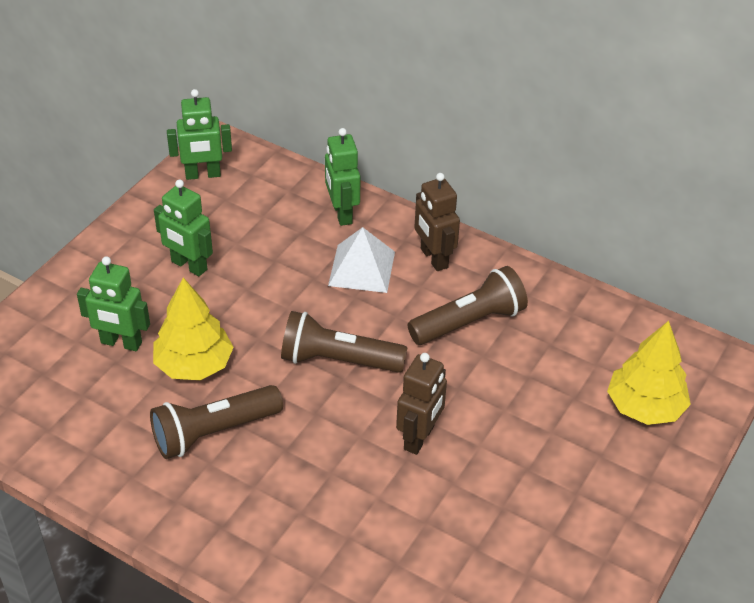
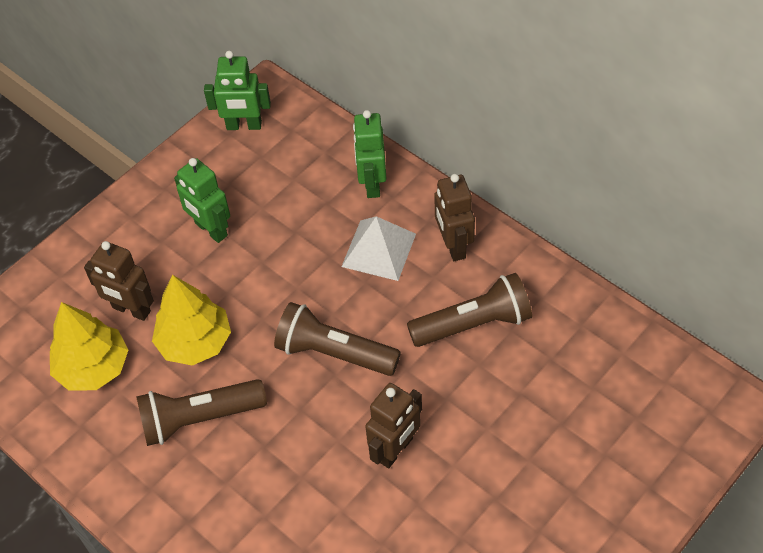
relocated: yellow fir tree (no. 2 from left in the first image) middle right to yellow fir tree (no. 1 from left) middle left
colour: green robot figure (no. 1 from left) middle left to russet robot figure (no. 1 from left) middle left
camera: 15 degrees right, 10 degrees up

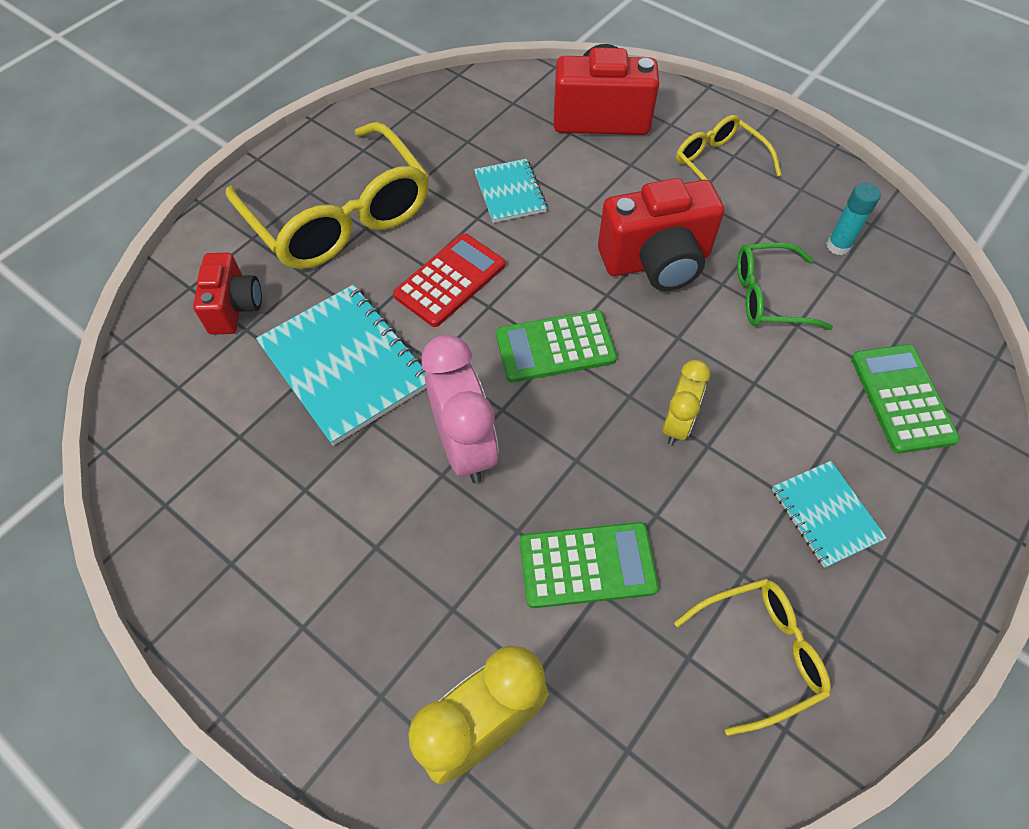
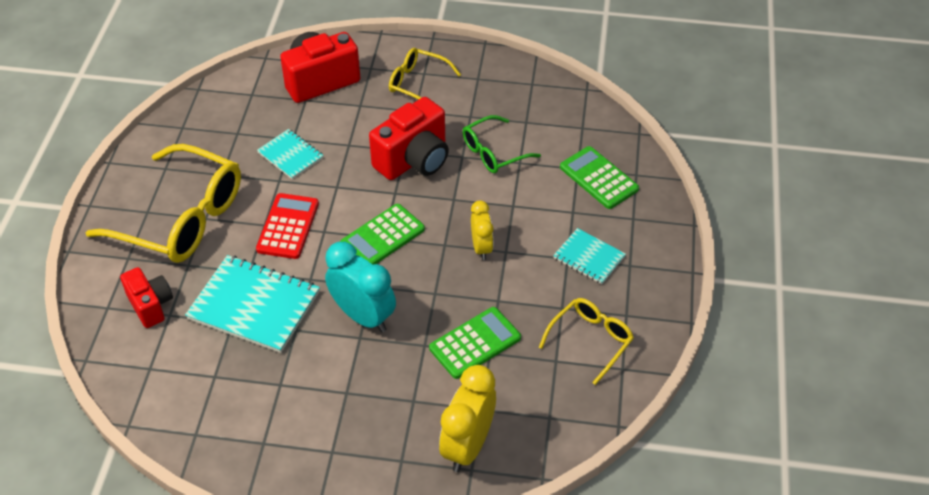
missing: turquoise stick of glue top right
colour: pink clock centre to turquoise clock centre
camera: 30 degrees left, 10 degrees down

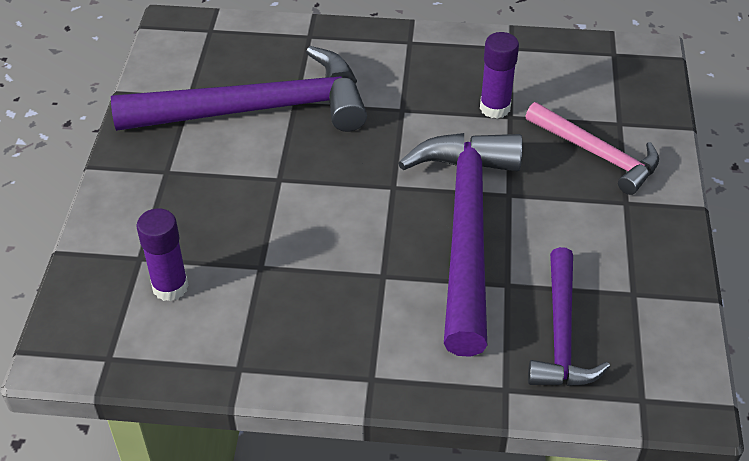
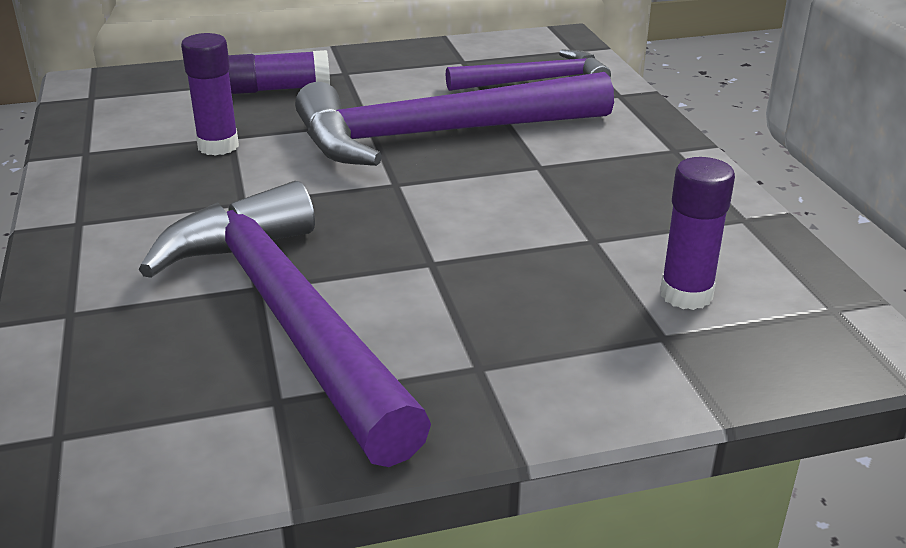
exchanged: pink claw hammer top right to purple stick of glue (no. 2 from left) top left
camera: 110 degrees left, 15 degrees down

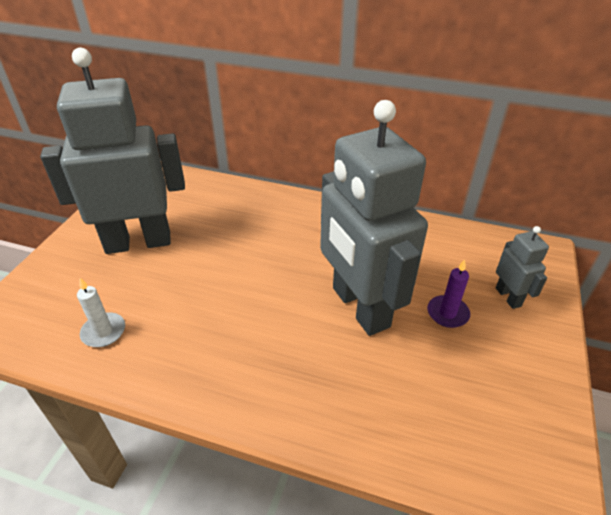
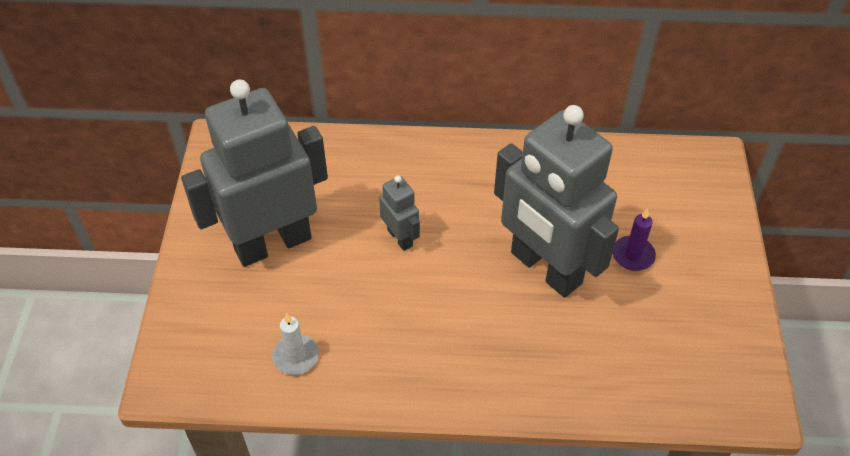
relocated: grey robot figure (no. 3 from left in the first image) middle right to grey robot figure (no. 2 from left) centre
camera: 15 degrees left, 10 degrees up

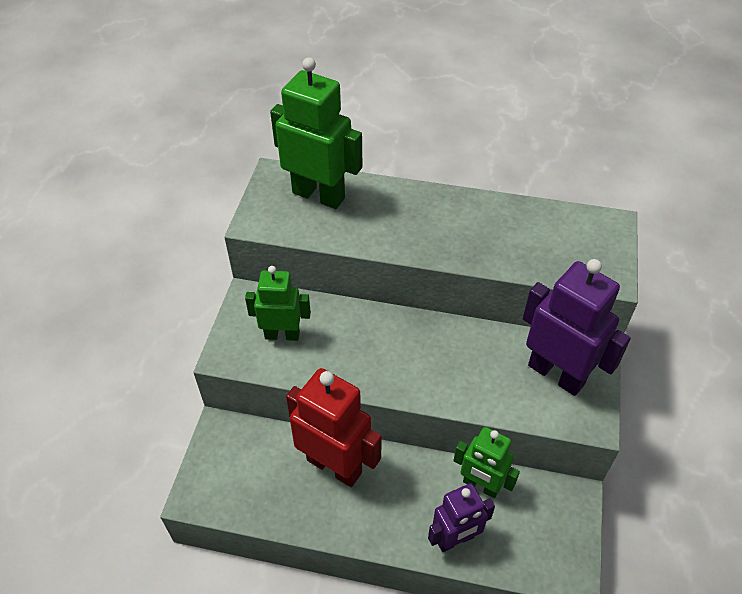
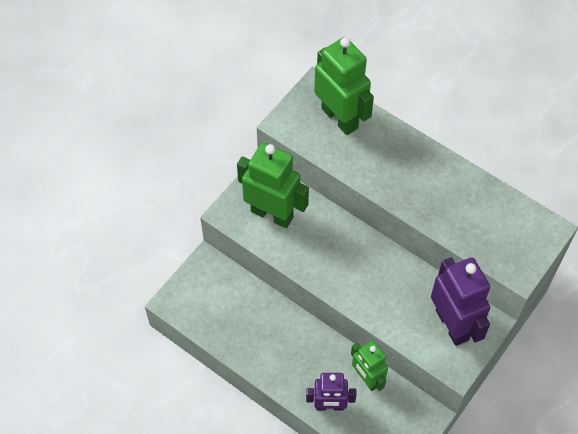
missing: crimson robot figure bottom centre
size: green robot figure (no. 1 from left) centre = centre x1.58
camera: 25 degrees right, 10 degrees up

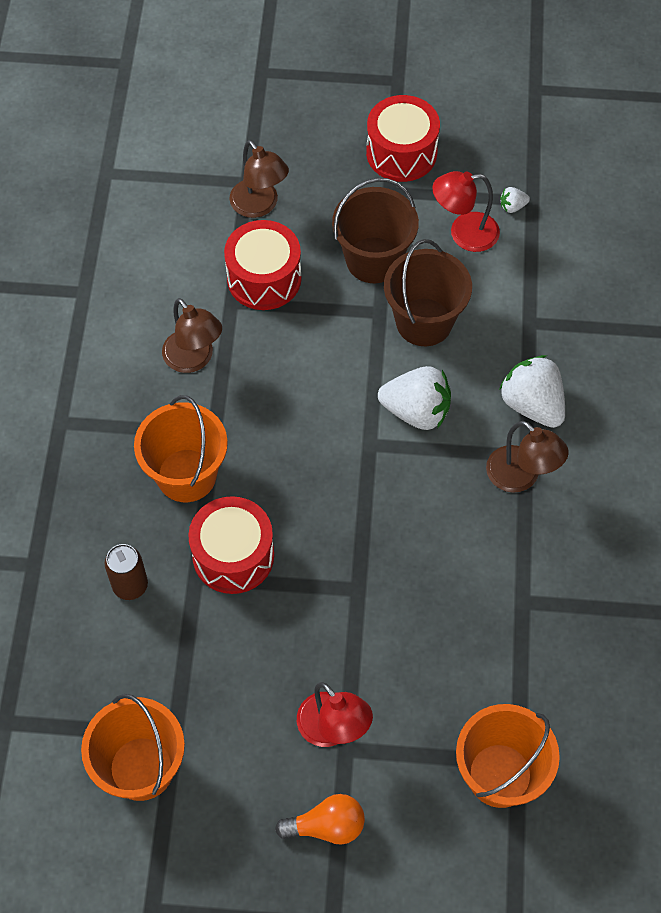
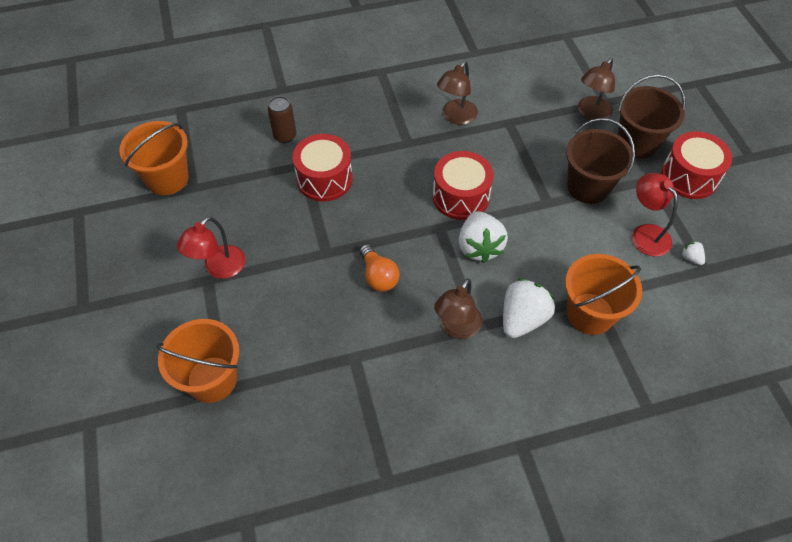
relocated: orange-coloured bucket (no. 2 from left in the first image) middle left to orange-coloured bucket (no. 3 from left) middle right; crimson toy drum (no. 2 from left) top centre to centre; orange-coloured bulb bottom centre to centre; russet bucket (no. 2 from left) top centre to top right
camera: 70 degrees right, 5 degrees down

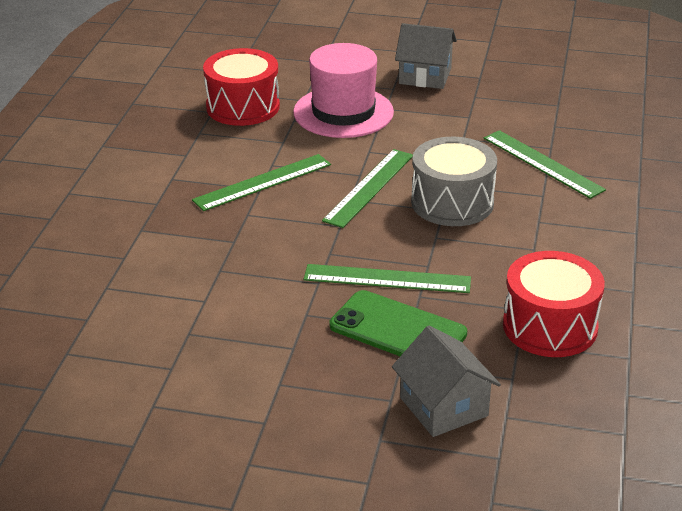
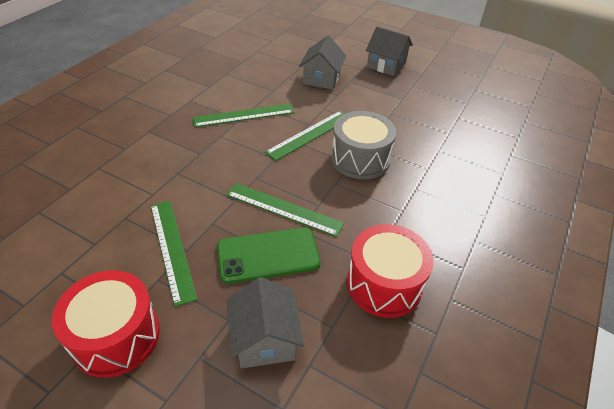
relocated: crimson toy drum (no. 1 from left) top centre to bottom left; green straightedge (no. 4 from left in the first image) top right to green straightedge (no. 1 from left) middle left
exchanged: pink top hat top centre to grey house (no. 2 from left) top centre
spun: green mobile phone centre = centre 60 degrees counterclockwise
camera: 15 degrees right, 10 degrees up

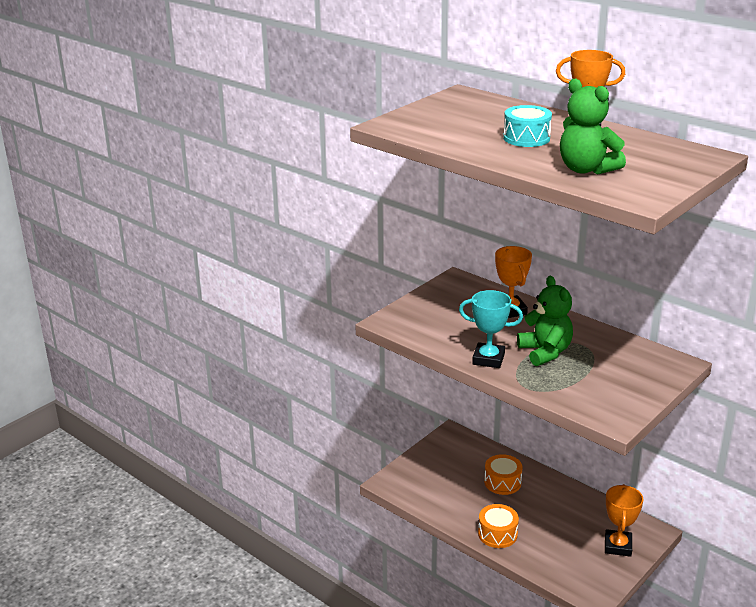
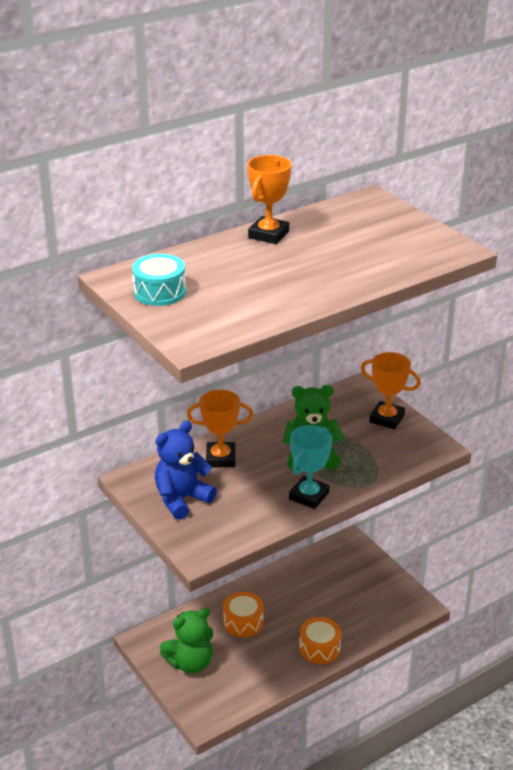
appeared: blue stuffed bear centre
relocated: turquoise toy drum top right to middle left; green stuffed bear (no. 2 from left in the first image) top right to green stuffed bear (no. 1 from left) bottom centre; orange-coloured prize cup (no. 3 from left) bottom right to middle right
camera: 75 degrees left, 5 degrees up

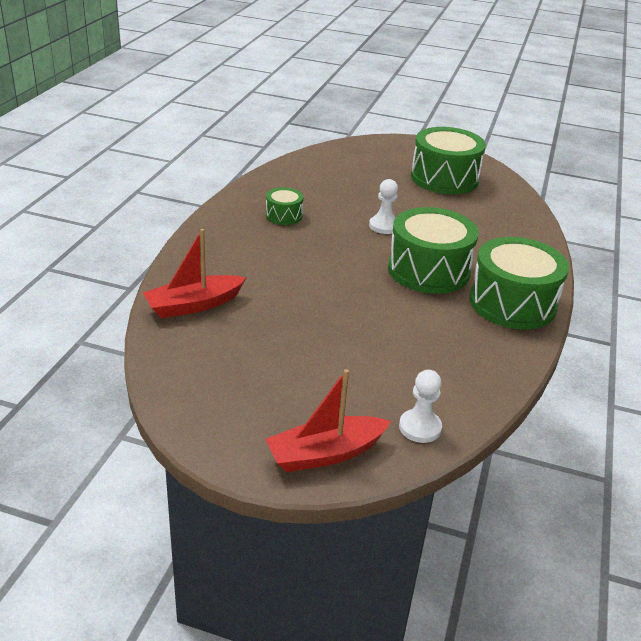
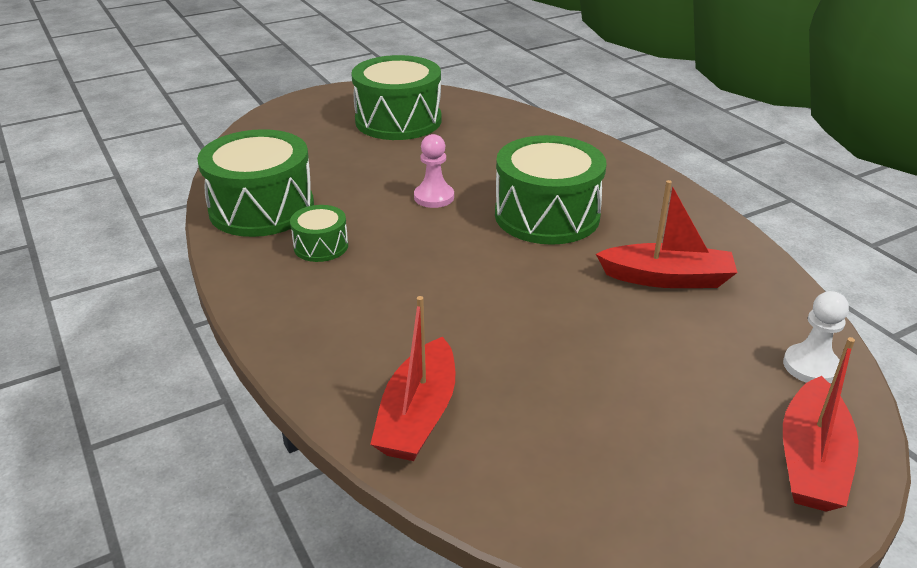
appeared: crimson boat (no. 2 from left) middle right
relocated: green toy drum (no. 4 from left in the first image) middle right to green toy drum (no. 1 from left) top left
colour: pure white game pawn (no. 1 from left) top centre to pink game pawn top centre
camera: 45 degrees left, 0 degrees up

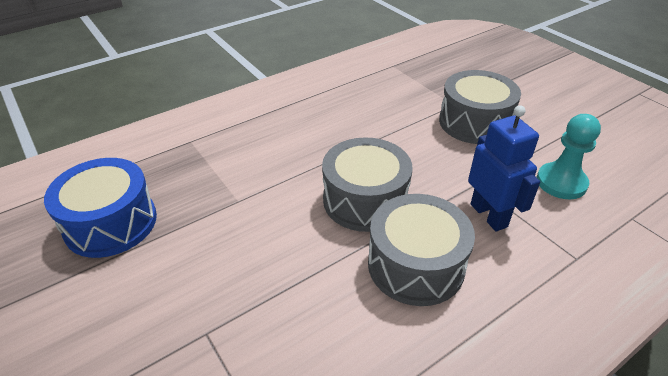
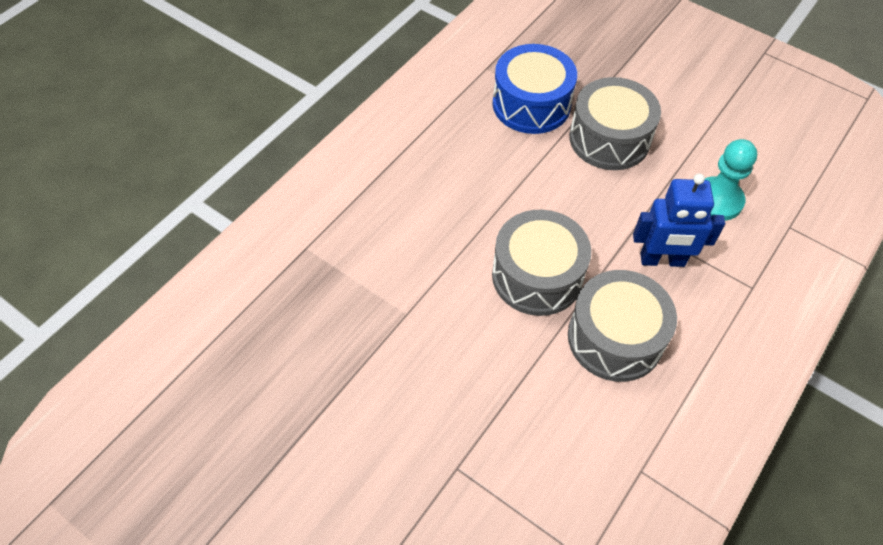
relocated: blue toy drum middle left to top centre
spun: blue robot figure middle right = middle right 135 degrees clockwise
camera: 20 degrees left, 15 degrees up

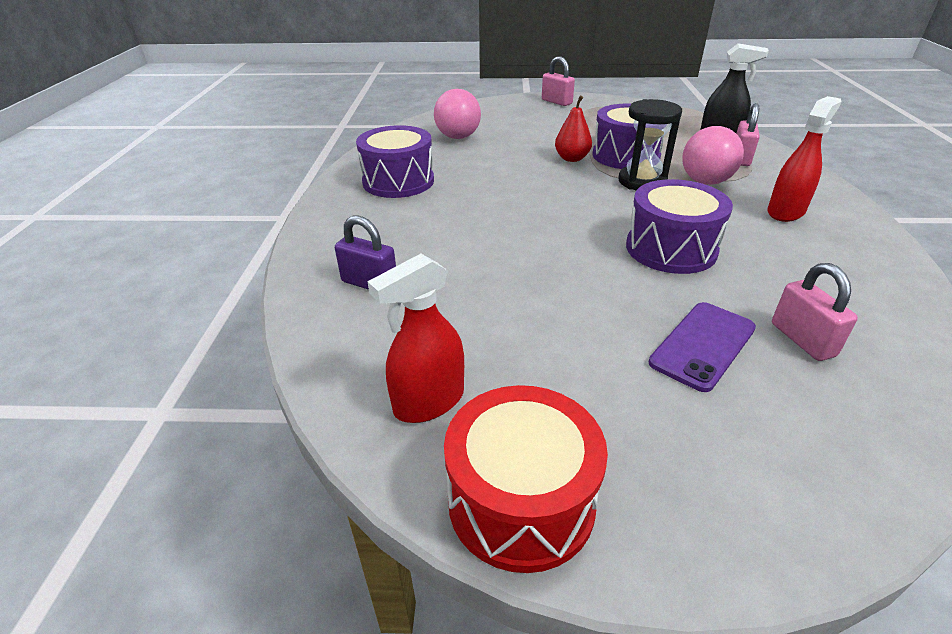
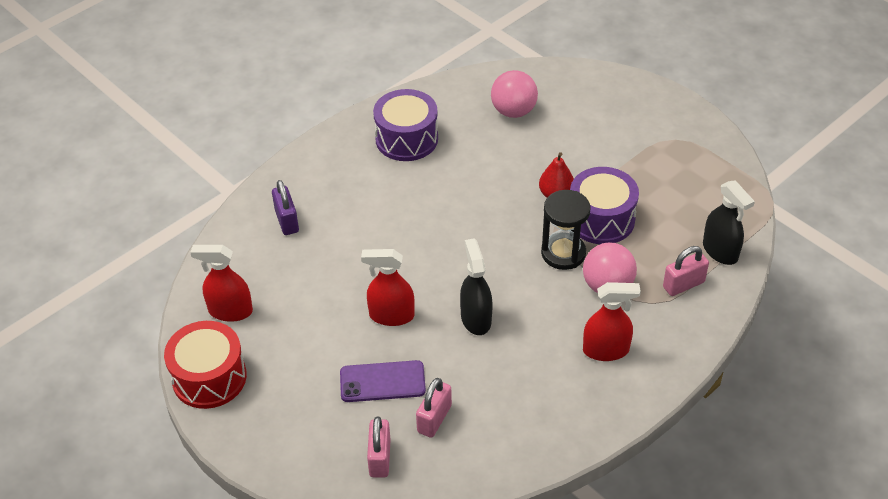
appeared: crimson spray cleaner (no. 2 from left) centre
relocated: pink padlock (no. 1 from left) top centre to bottom centre
exchanged: purple toy drum (no. 3 from left) middle right to jet-black spray cleaner (no. 1 from left) centre
camera: 45 degrees right, 10 degrees up

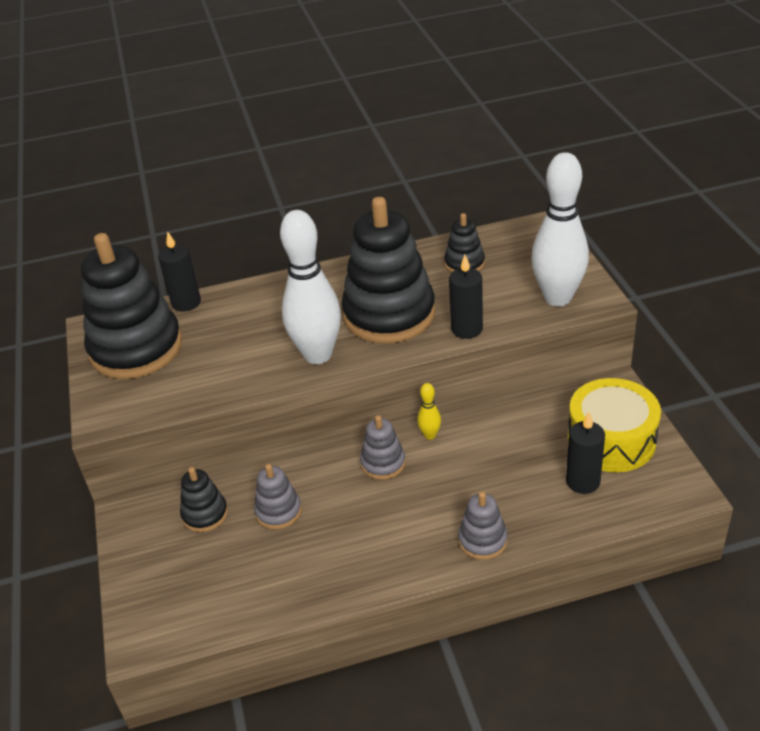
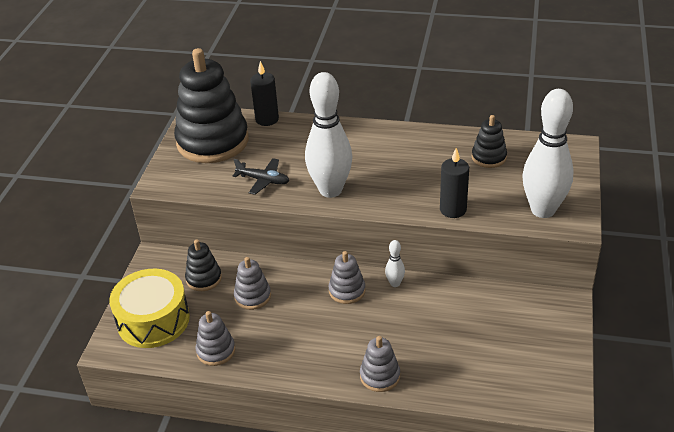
missing: jet-black ring stacker (no. 3 from left) centre; jet-black pillar candle (no. 3 from left) middle right
appeared: grey ring stacker (no. 1 from left) bottom left; jet-black aeroplane centre
relocated: yellow toy drum middle right to bottom left
colour: yellow skittle centre to pure white skittle (no. 2 from left) centre
camera: 25 degrees right, 0 degrees up

